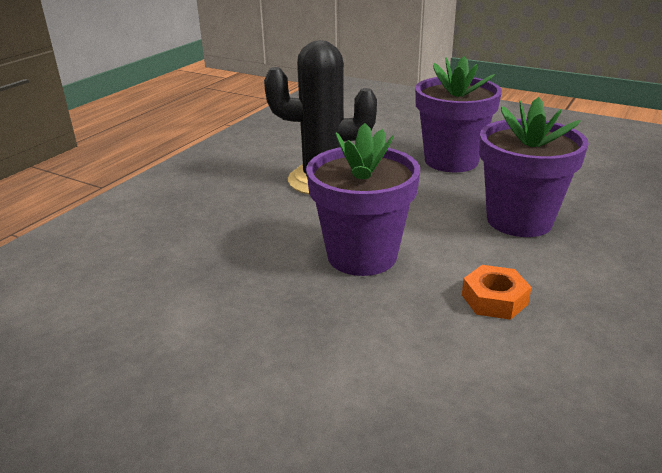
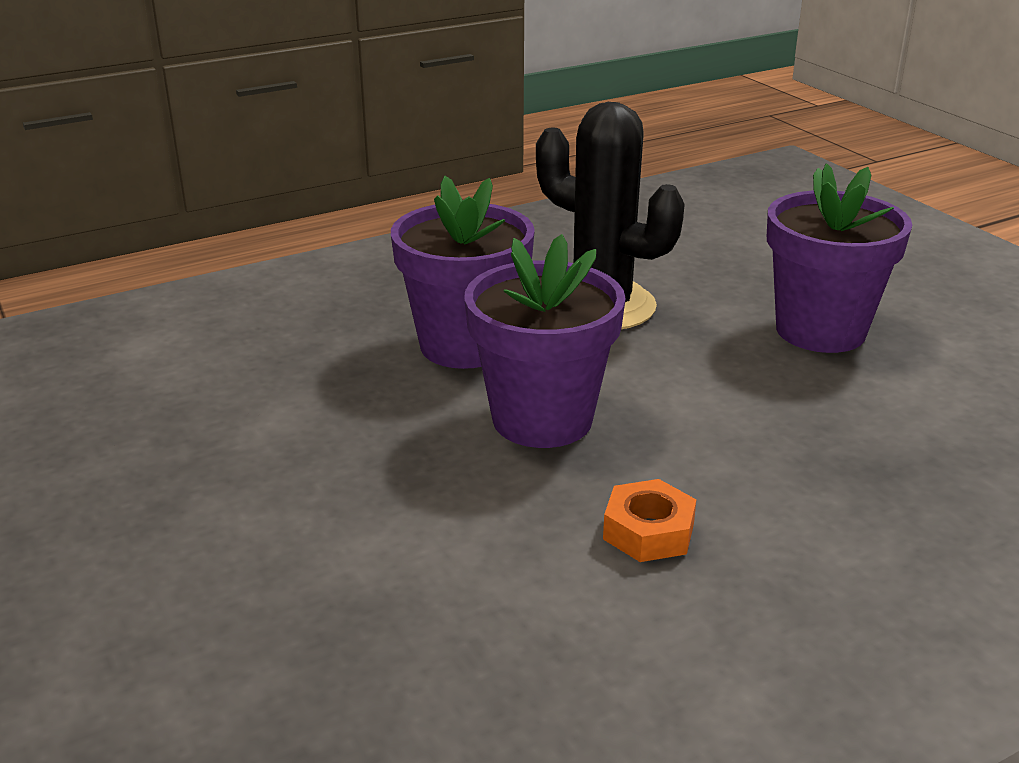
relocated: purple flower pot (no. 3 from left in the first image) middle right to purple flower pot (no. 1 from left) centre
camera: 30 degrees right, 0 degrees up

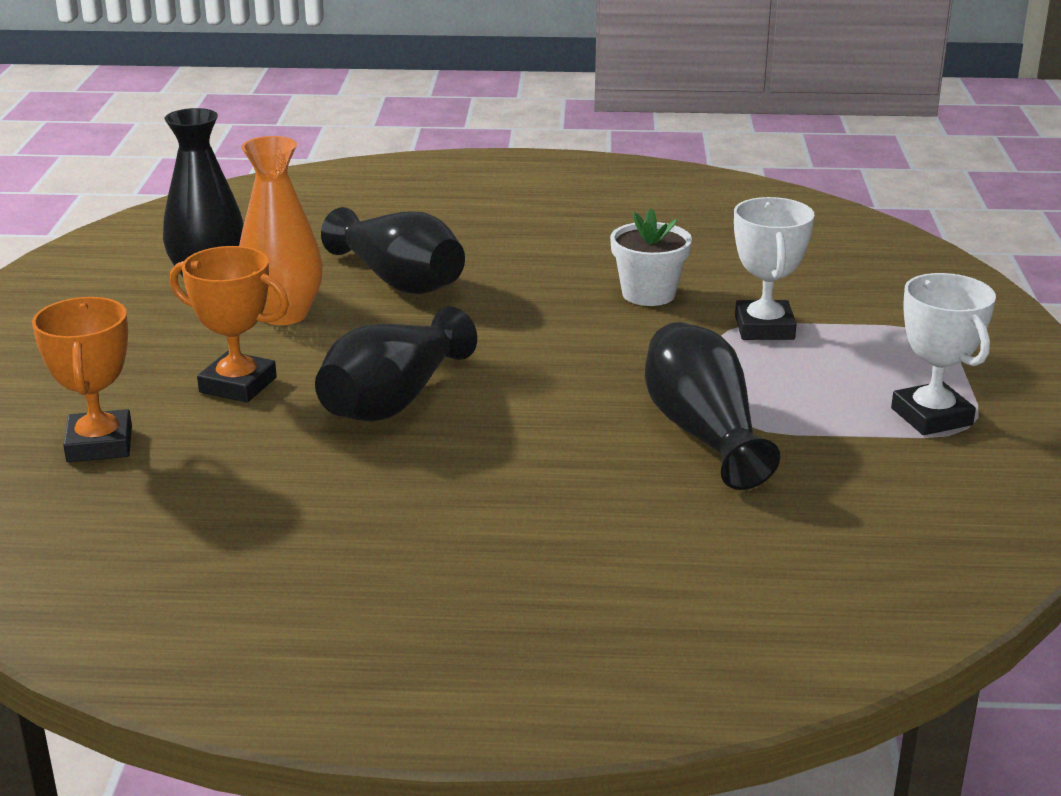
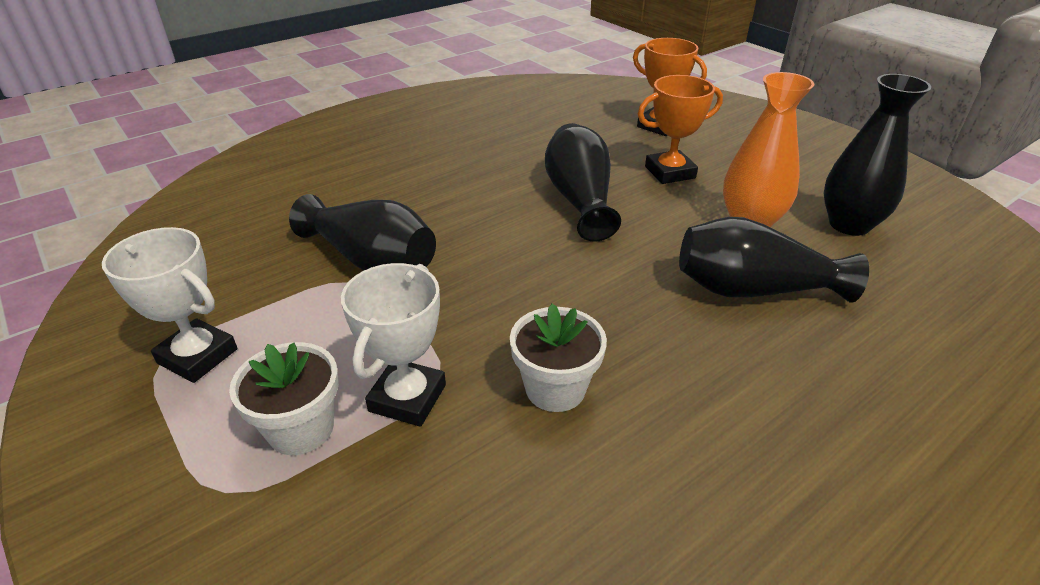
appeared: pure white flower pot (no. 1 from left) bottom left
spun: pure white prize cup (no. 1 from left in the first image) middle right = centre 60 degrees clockwise
camera: 140 degrees right, 10 degrees up

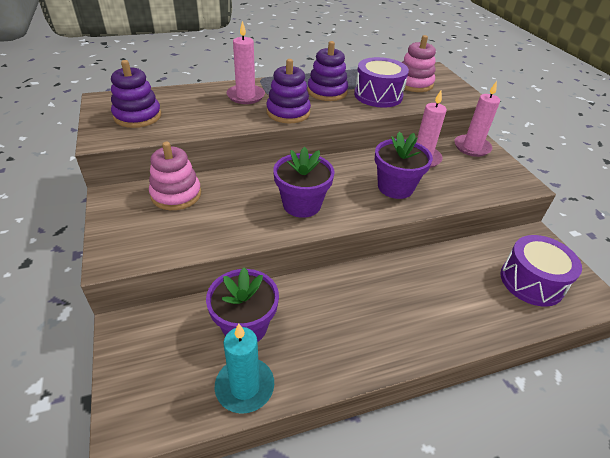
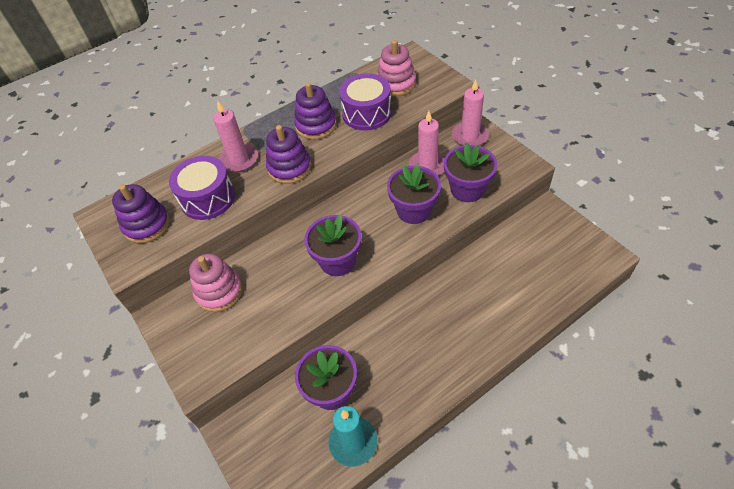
appeared: purple flower pot (no. 4 from left) centre
relocated: purple toy drum (no. 2 from left in the first image) middle right to purple toy drum (no. 1 from left) middle left
camera: 10 degrees left, 10 degrees up

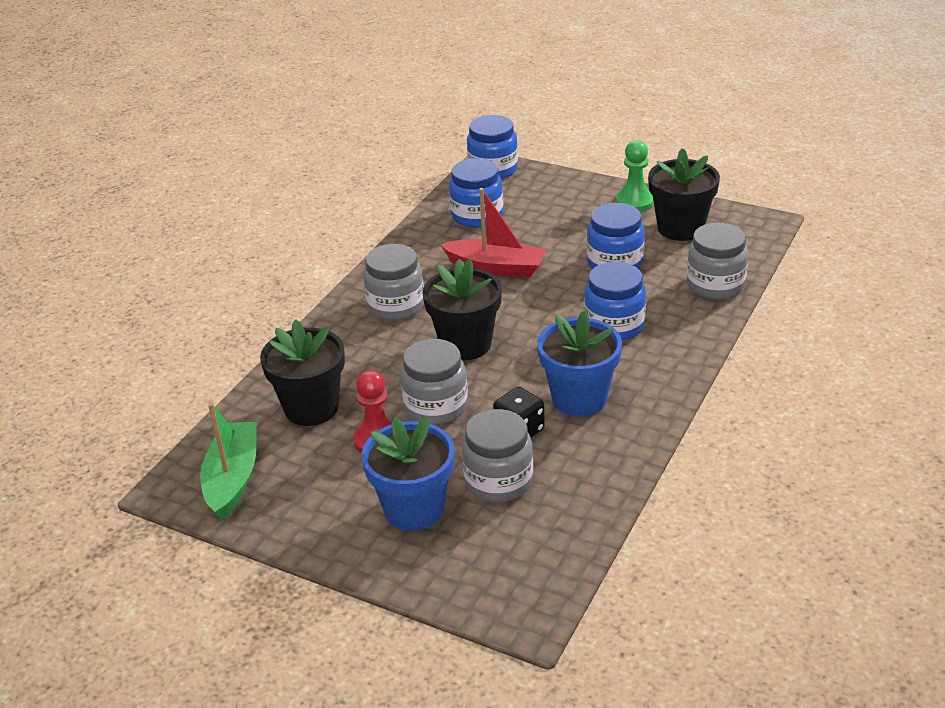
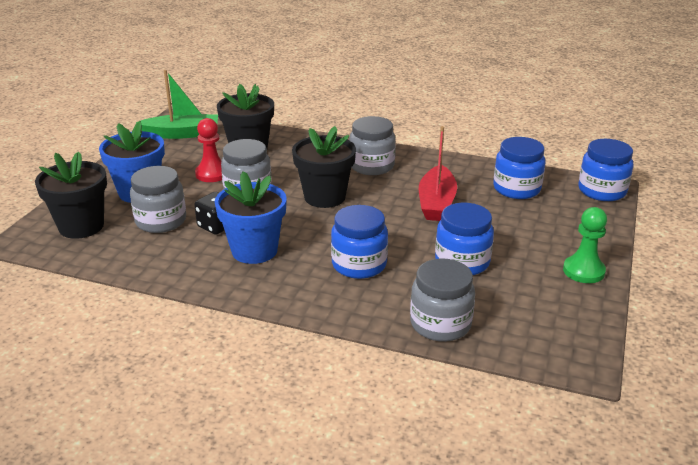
relocated: jet-black flower pot (no. 3 from left in the first image) top right to jet-black flower pot (no. 1 from left) middle left
camera: 80 degrees right, 5 degrees down

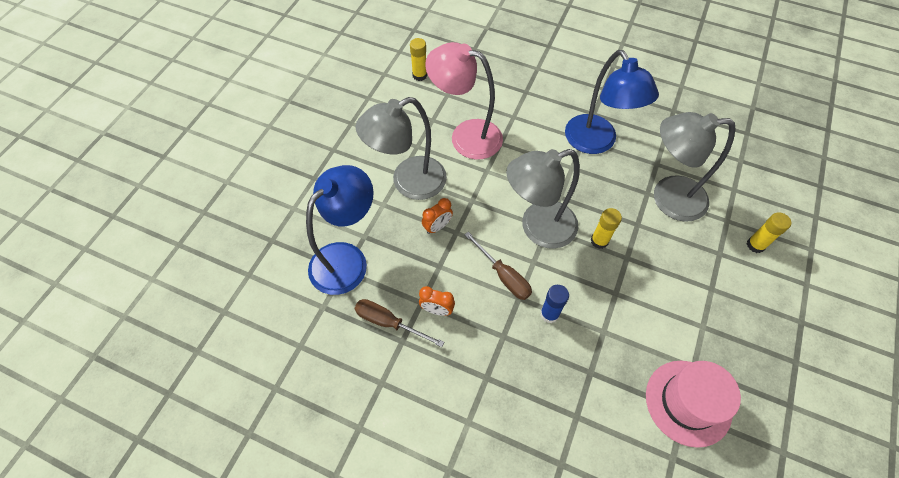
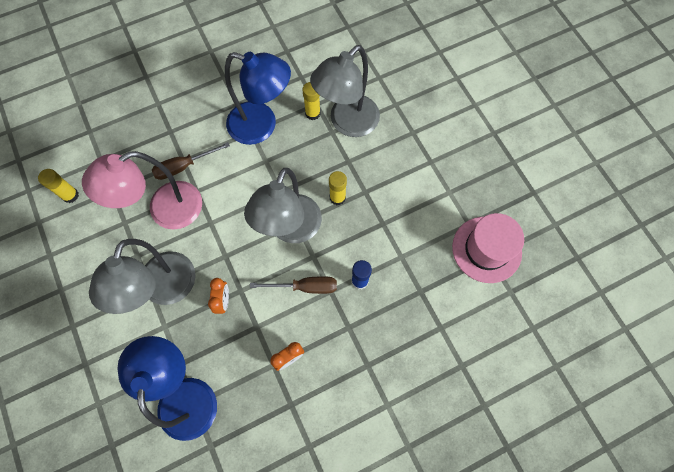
relocated: russet hand screwdriver (no. 1 from left) bottom centre to middle left; yellow stick of glue (no. 3 from left in the first image) middle right to yellow stick of glue (no. 2 from left) top centre
camera: 50 degrees left, 10 degrees up

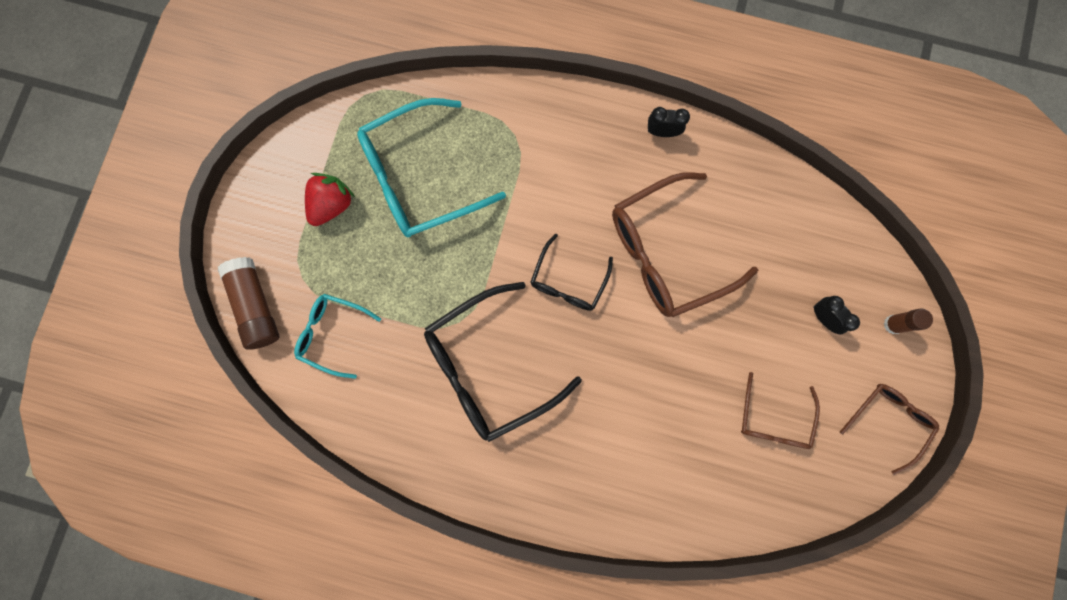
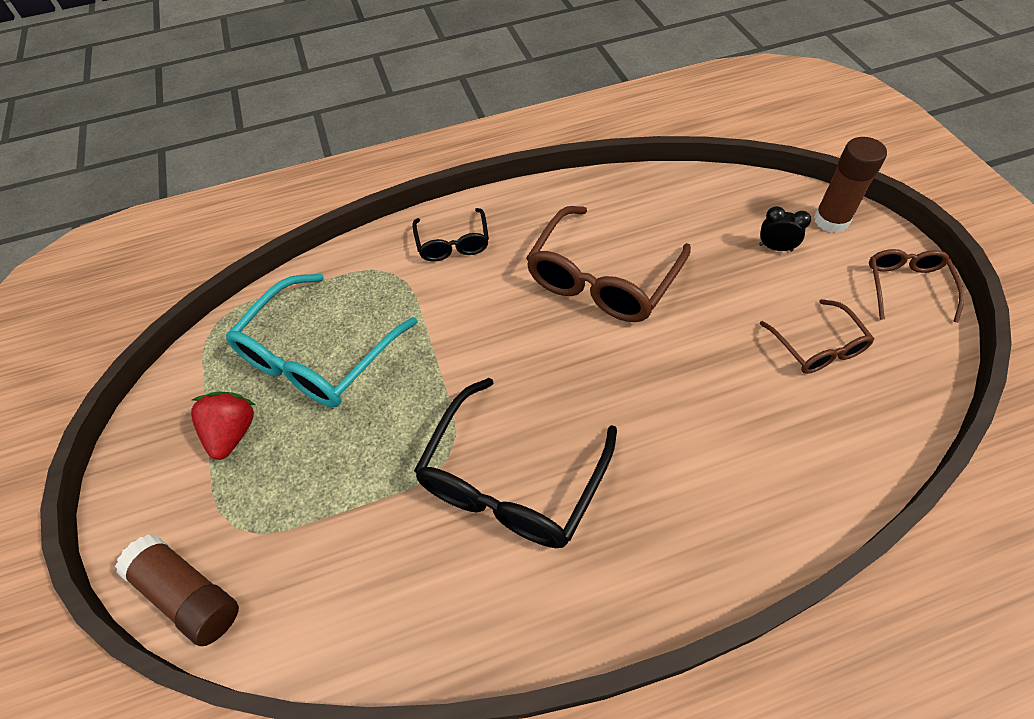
missing: turquoise spectacles (no. 1 from left) middle left; jet-black clock (no. 1 from left) top centre
relocated: jet-black spectacles (no. 2 from left in the first image) centre to jet-black spectacles (no. 1 from left) top centre
size: russet stick of glue (no. 2 from left) middle right = top right x1.72
camera: 30 degrees left, 25 degrees down

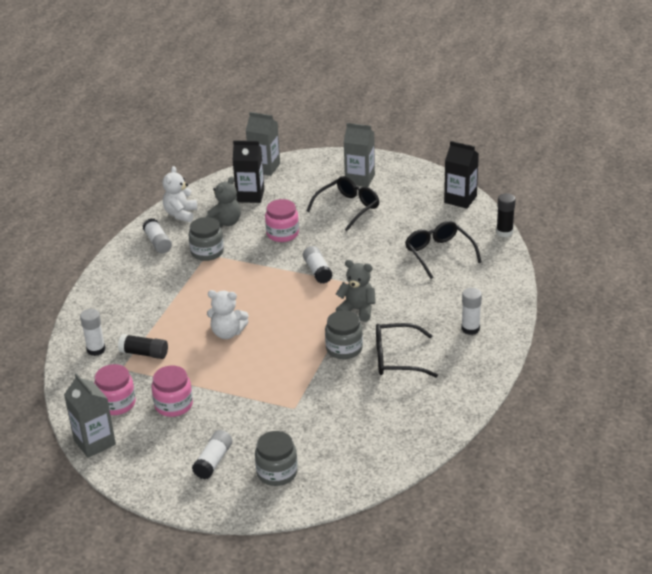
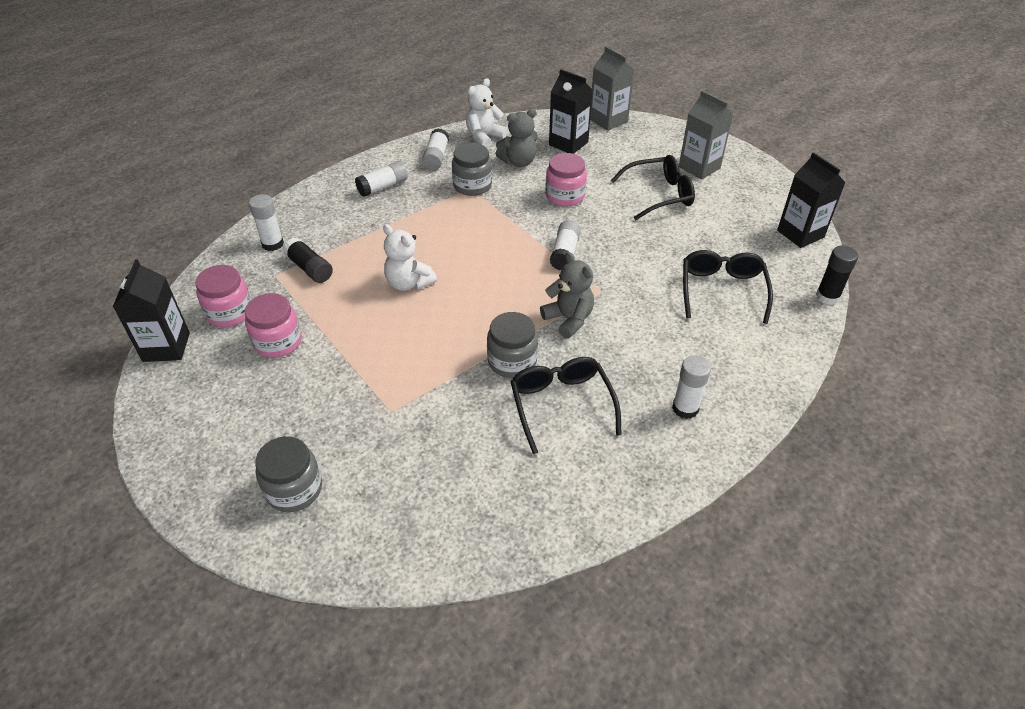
relocated: pure white stick of glue (no. 3 from left in the first image) bottom left to pure white stick of glue (no. 2 from left) top centre
colour: grey milk carton (no. 1 from left) bottom left to jet-black milk carton (no. 1 from left) middle left
spun: jet-black spectacles (no. 2 from left in the first image) centre = centre 45 degrees clockwise
camera: 30 degrees right, 10 degrees up

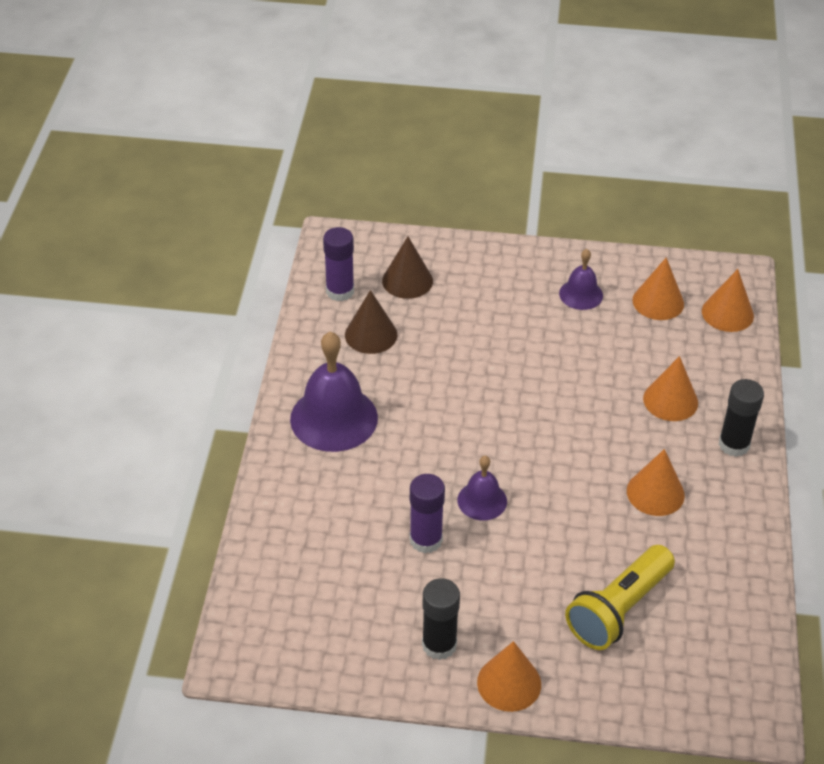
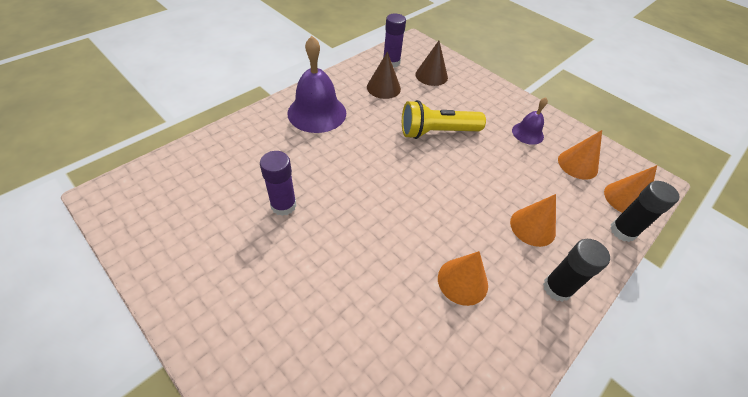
missing: purple bell (no. 2 from left) centre; orange-coloured solid cone (no. 1 from left) bottom centre
relocated: jet-black stick of glue (no. 1 from left in the first image) bottom centre to jet-black stick of glue (no. 2 from left) middle right; yellow torch bottom right to top centre
camera: 35 degrees right, 5 degrees up

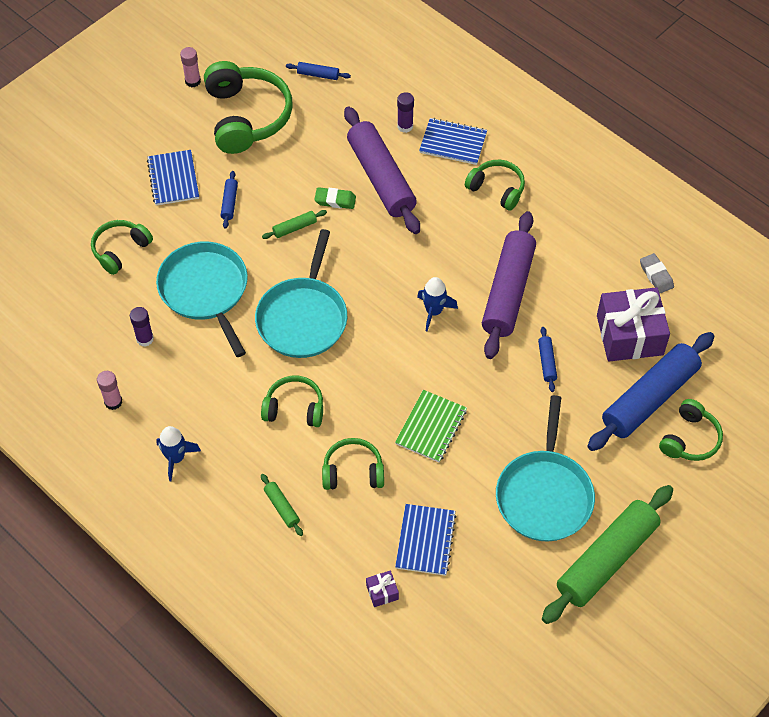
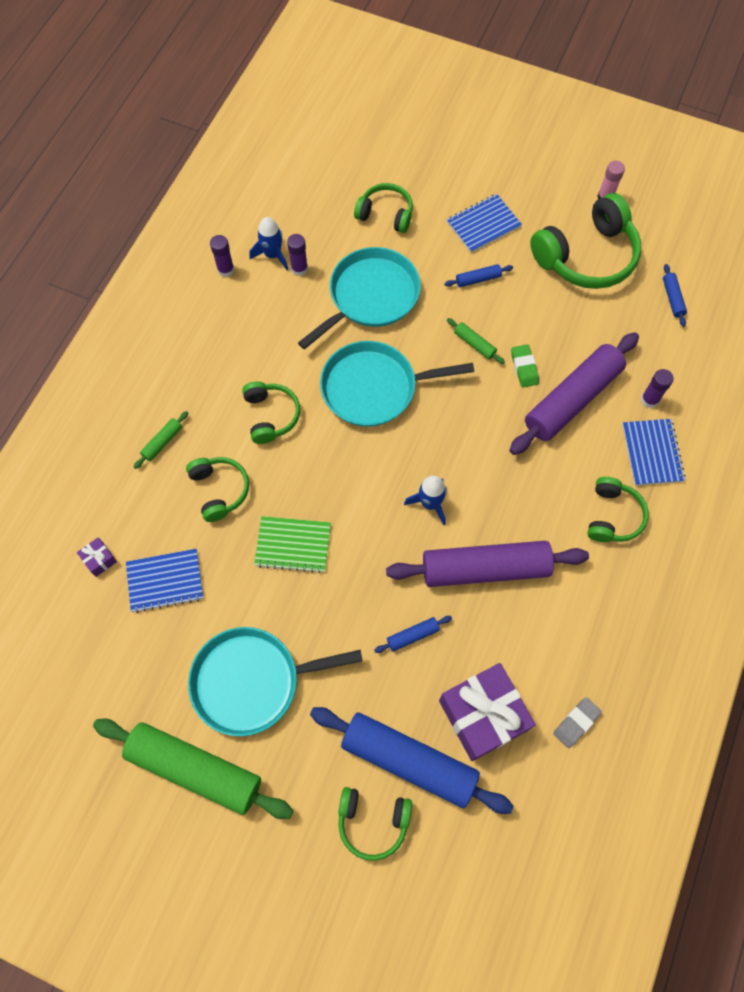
relocated: blue spaceship (no. 1 from left) middle left to top centre
colour: pink stick of glue (no. 1 from left) middle left to purple stick of glue (no. 1 from left) top left
camera: 70 degrees right, 10 degrees up

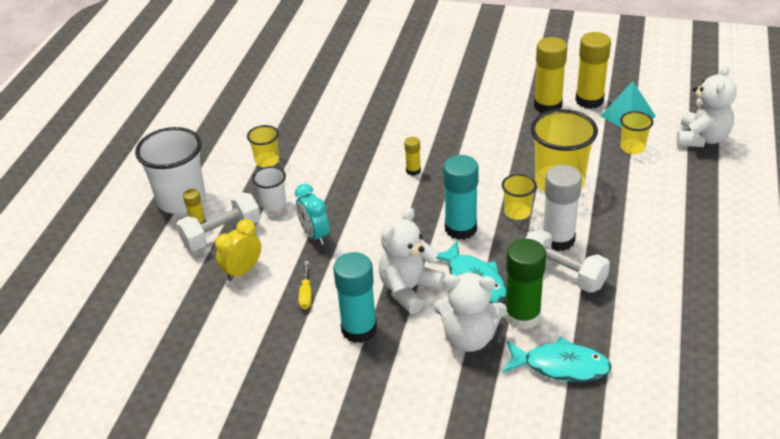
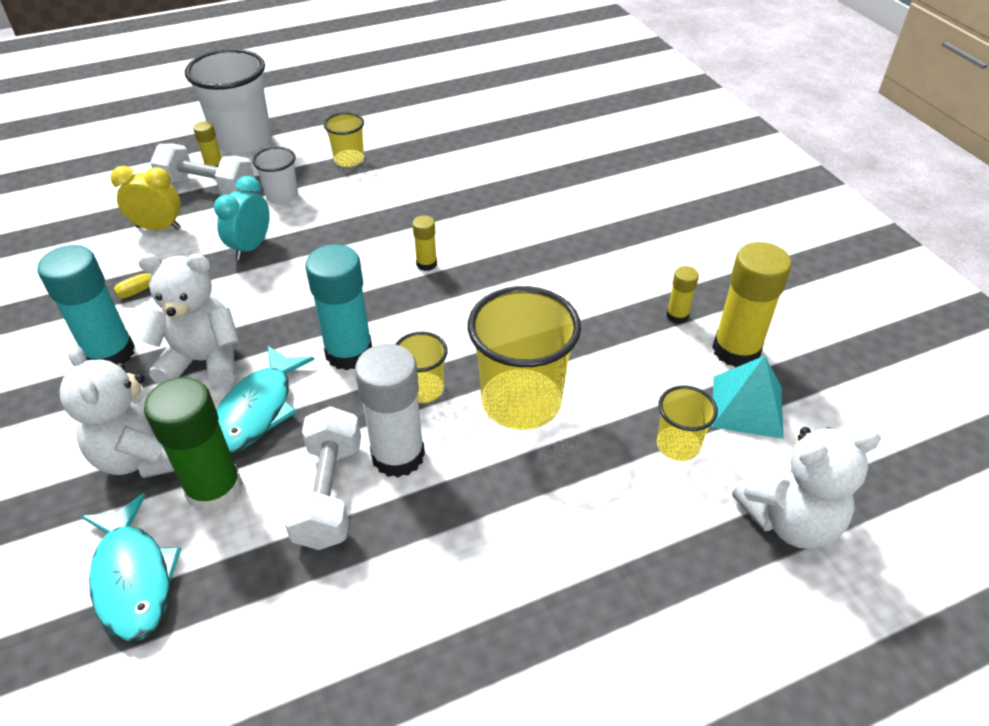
size: yellow stick of glue (no. 3 from left) top right = middle right x0.49
camera: 50 degrees right, 5 degrees up

